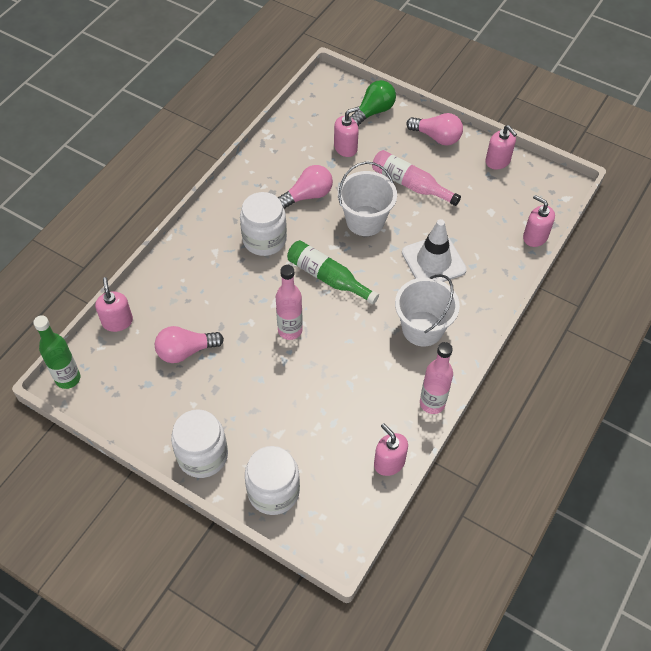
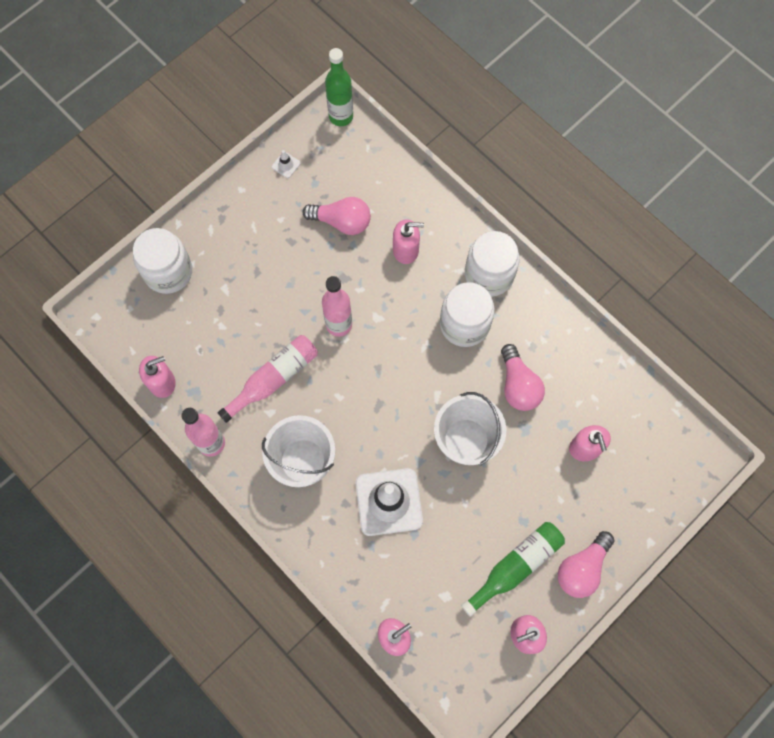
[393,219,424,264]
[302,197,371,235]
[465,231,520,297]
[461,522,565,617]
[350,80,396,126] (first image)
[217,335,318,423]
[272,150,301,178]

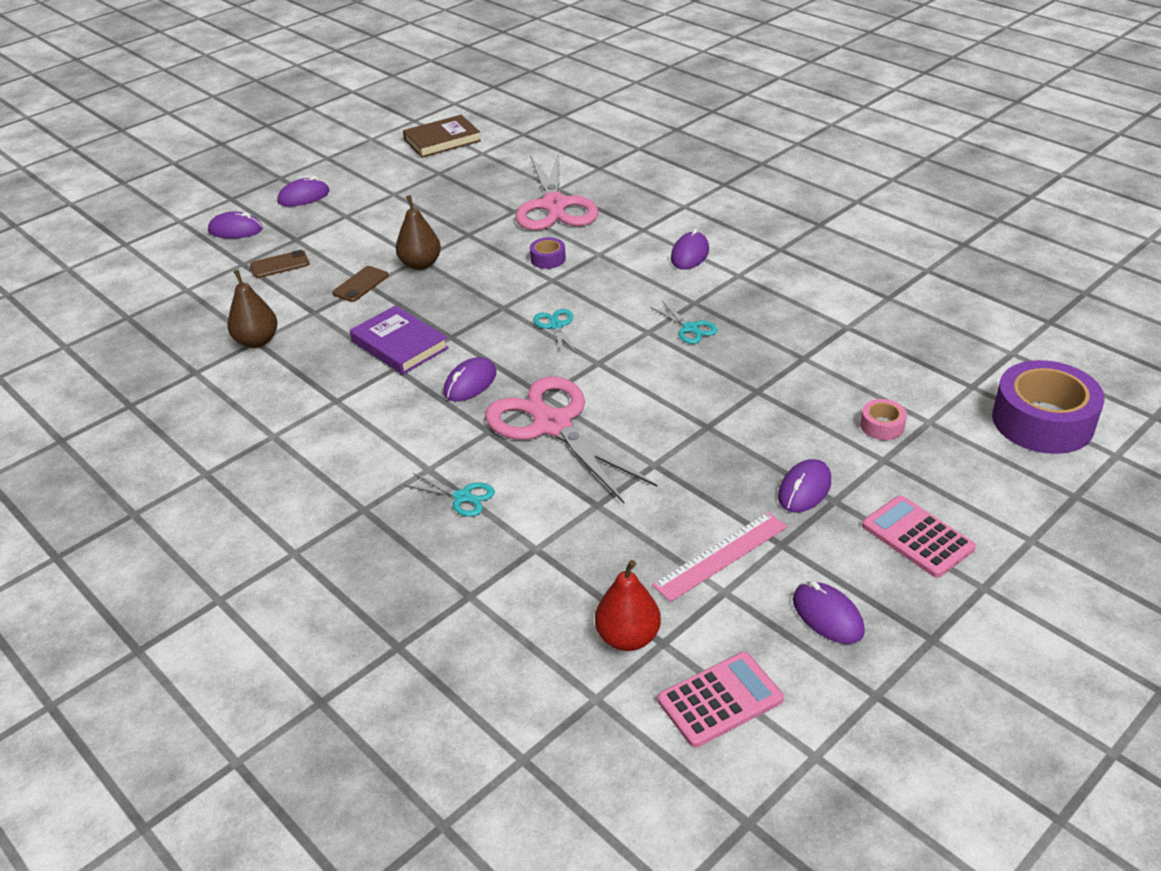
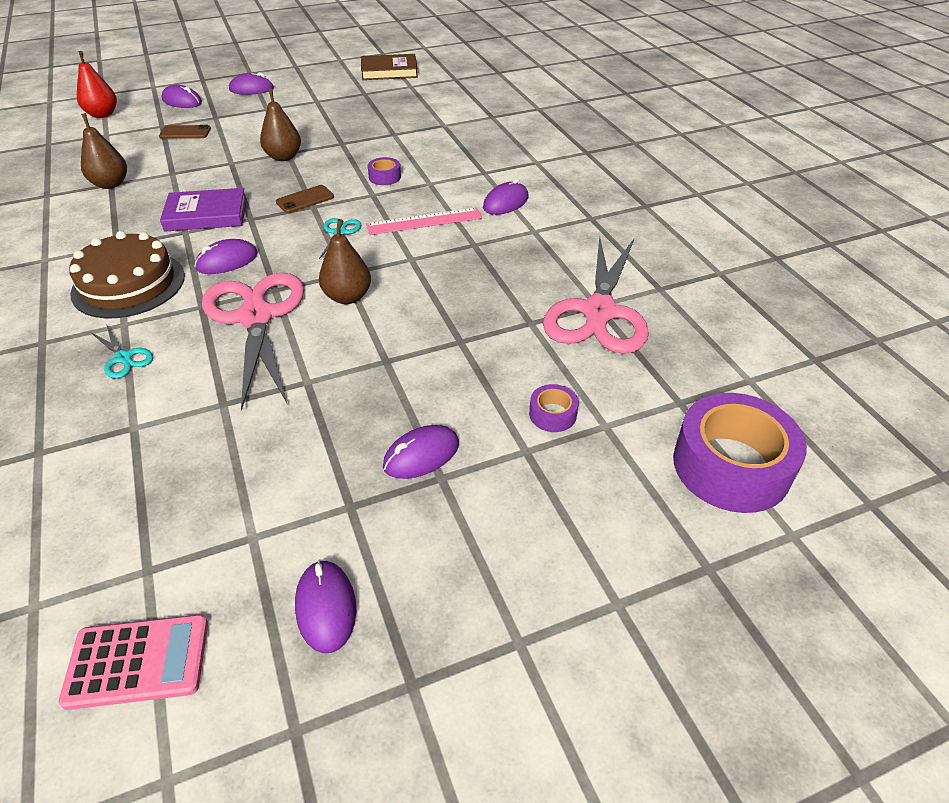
[276,185,334,213]
[160,188,247,232]
[543,236,649,354]
[77,51,117,118]
[650,301,718,344] (first image)
[366,207,482,235]
[529,384,579,432]
[862,495,976,578] (first image)
[69,231,185,318]
[319,219,371,304]

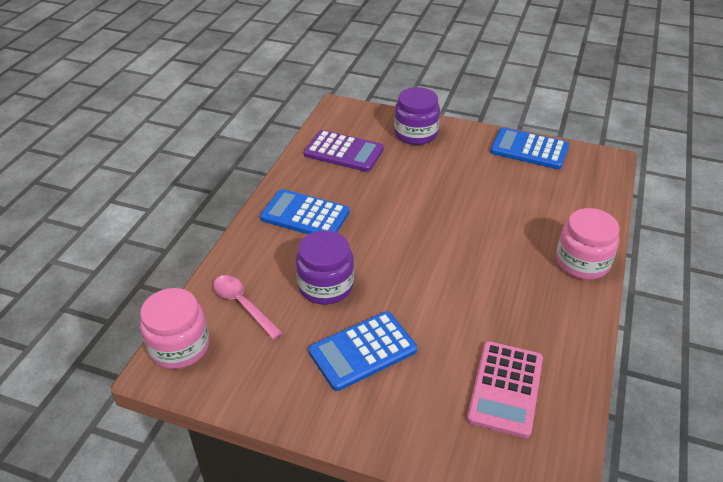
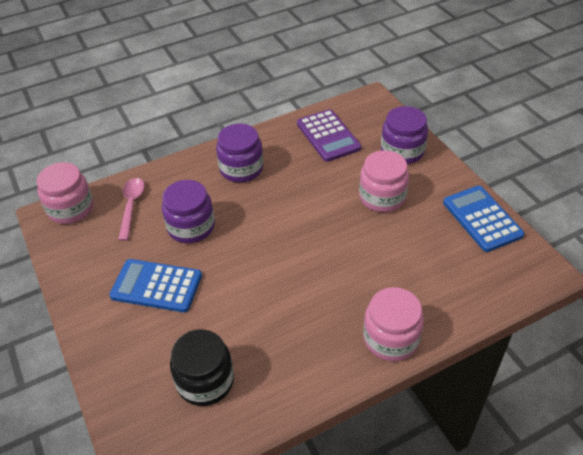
[216,124,264,182]
[170,329,234,406]
[359,150,409,212]

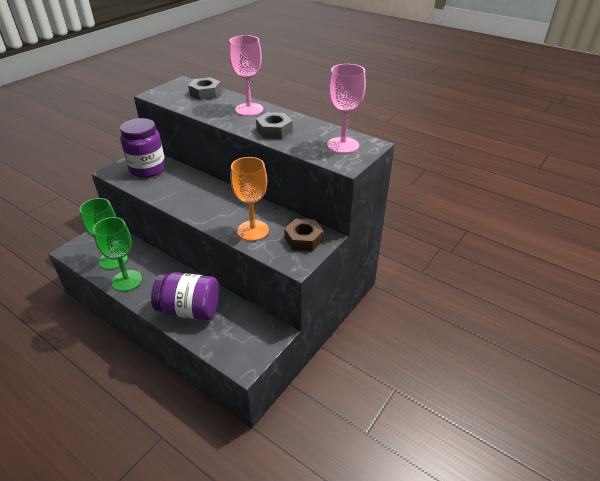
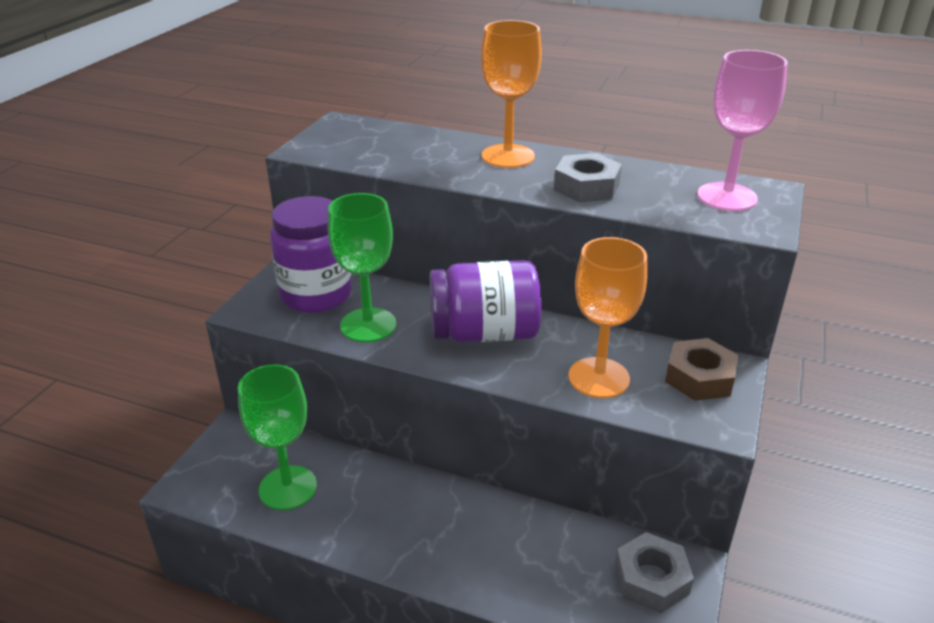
[328,193,396,342]
[430,260,541,343]
[615,532,694,613]
[481,20,542,168]

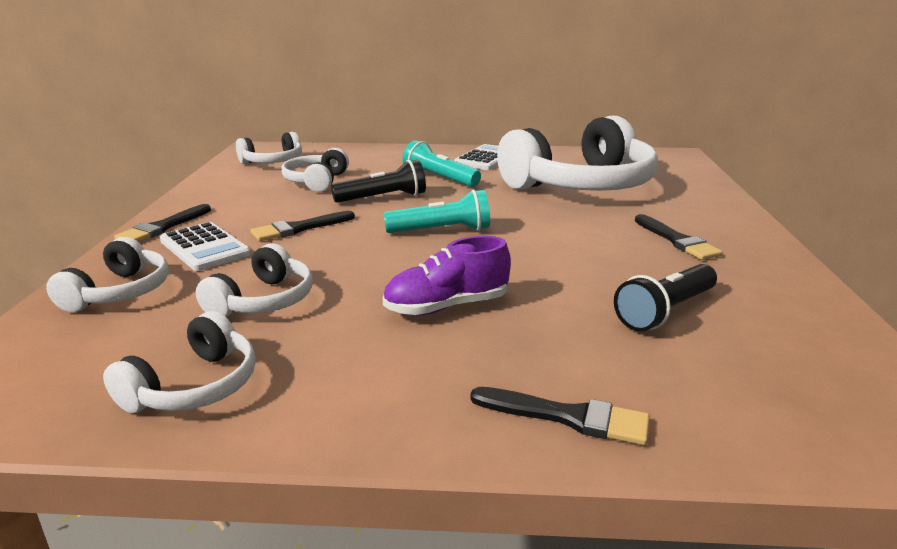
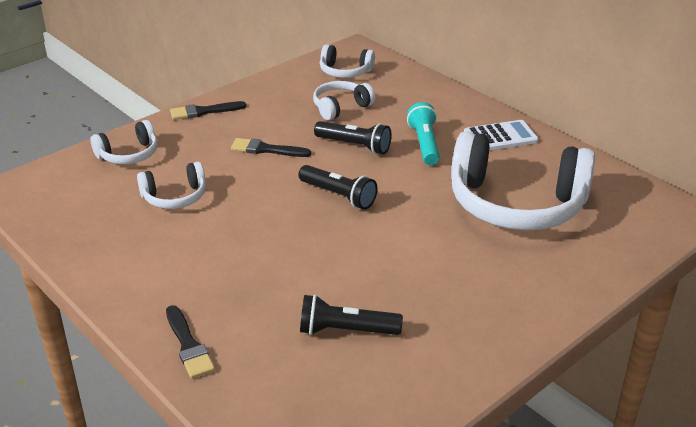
[103,311,256,413] (first image)
[160,222,251,271] (first image)
[383,236,511,316] (first image)
[299,165,378,210]
[635,214,723,260] (first image)

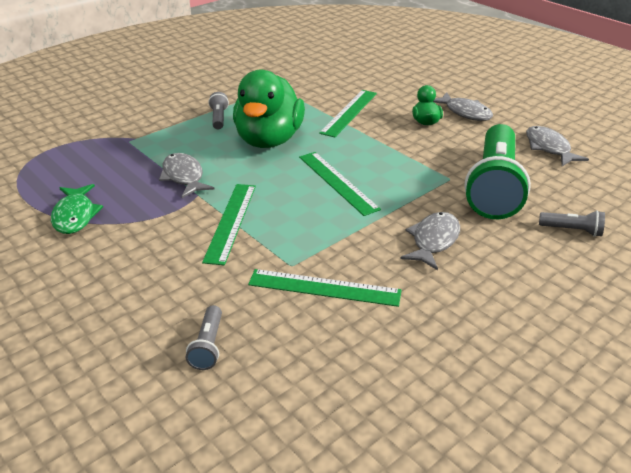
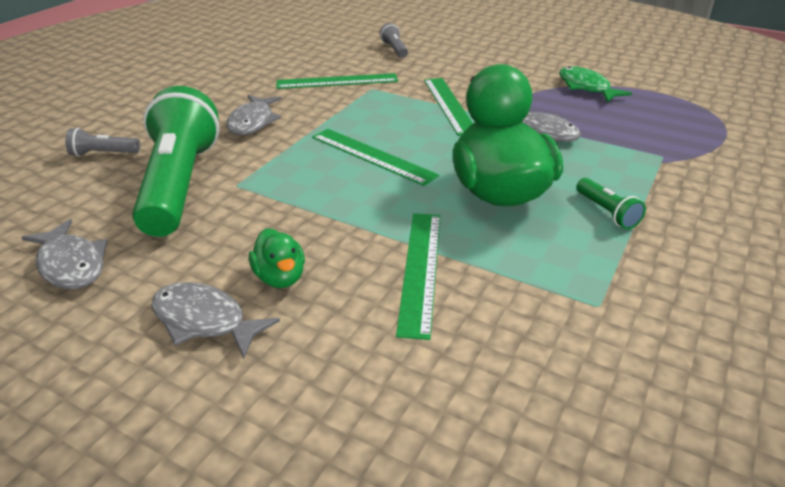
[577,178,646,229]

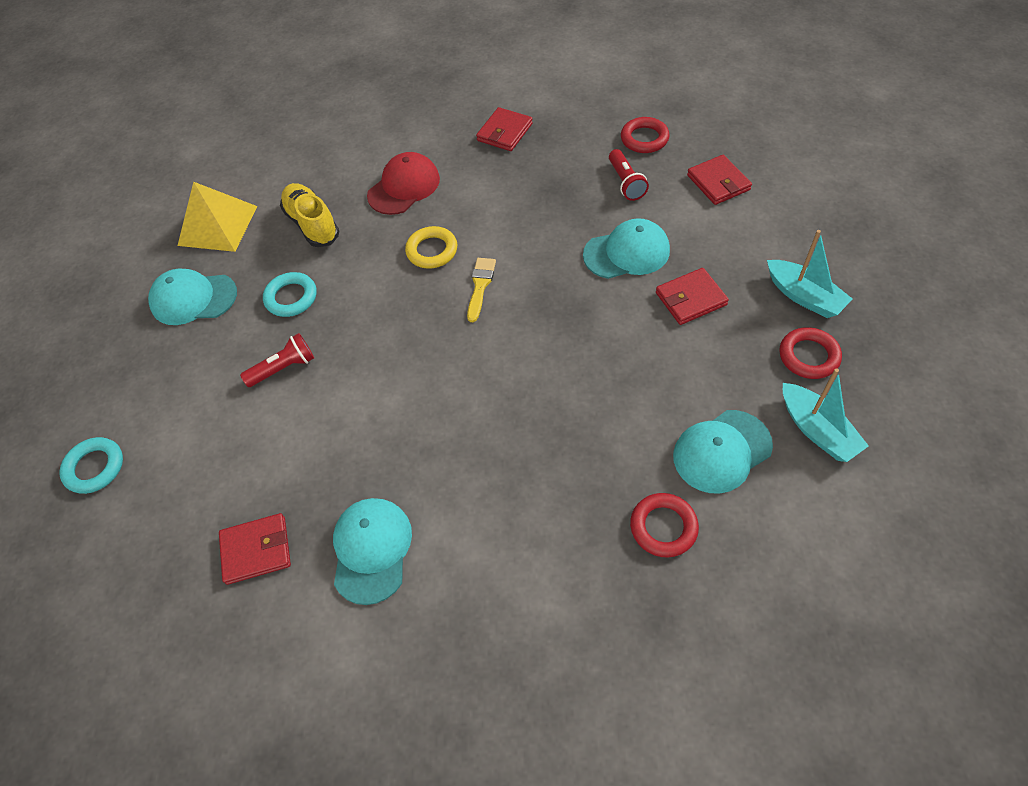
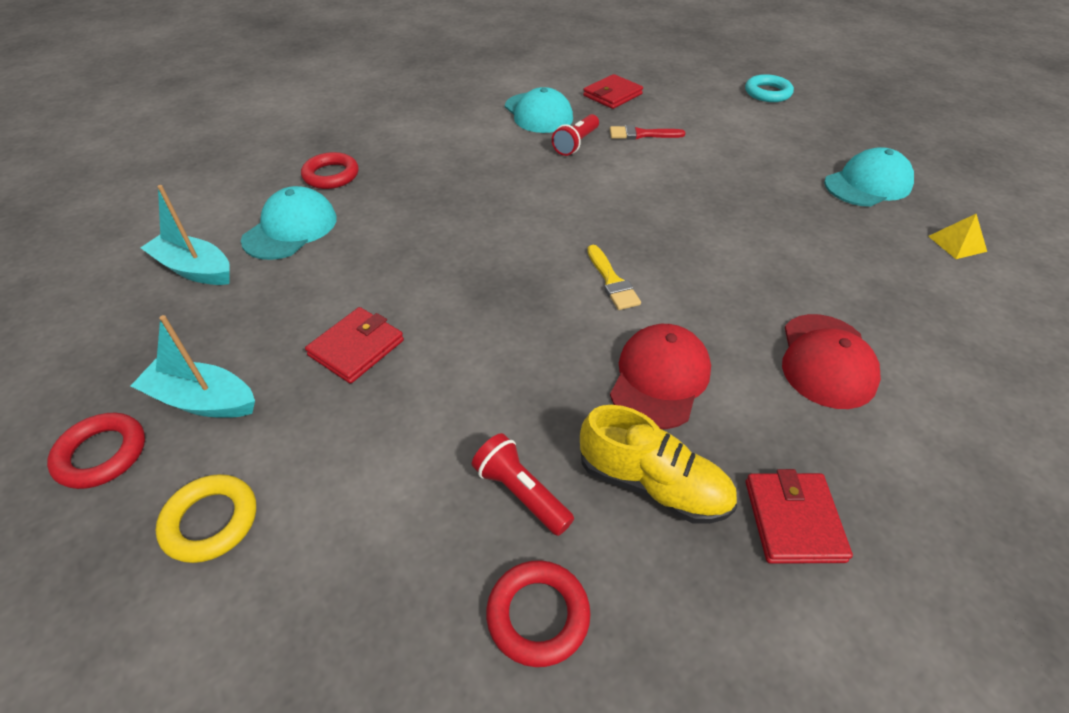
[928,214,987,259]
[552,114,599,156]
[263,272,316,317] (first image)
[580,405,737,524]
[156,474,256,563]
[583,218,670,279] (first image)
[687,155,752,205] (first image)
[47,413,145,489]
[610,125,685,139]
[610,324,711,429]

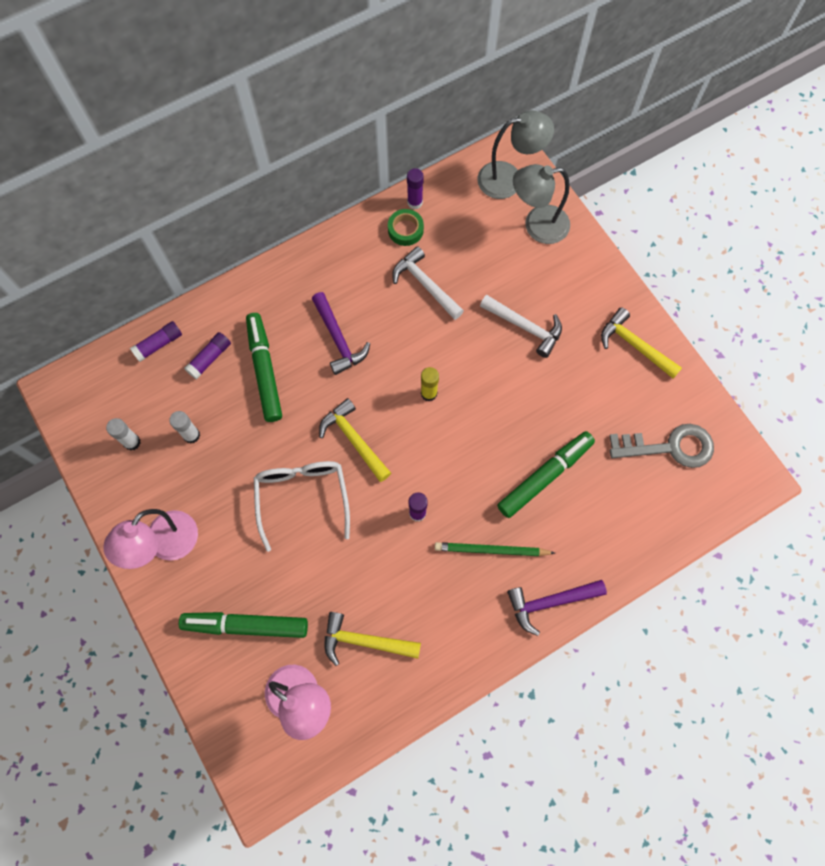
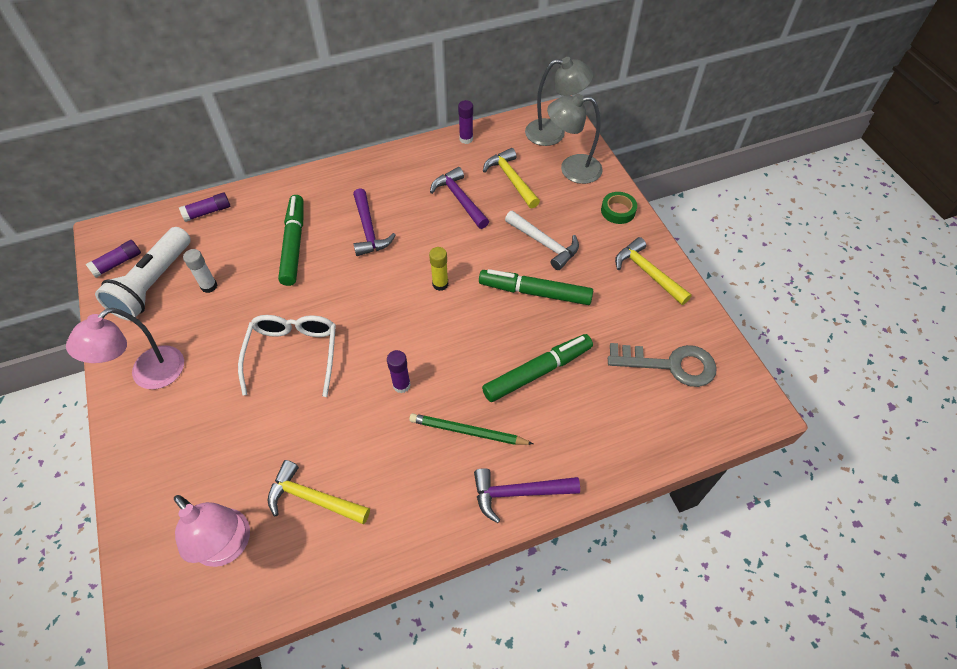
[95,227,191,321]
[479,269,593,305]
[86,240,141,278]
[483,148,540,208]
[601,192,637,224]
[430,167,489,229]

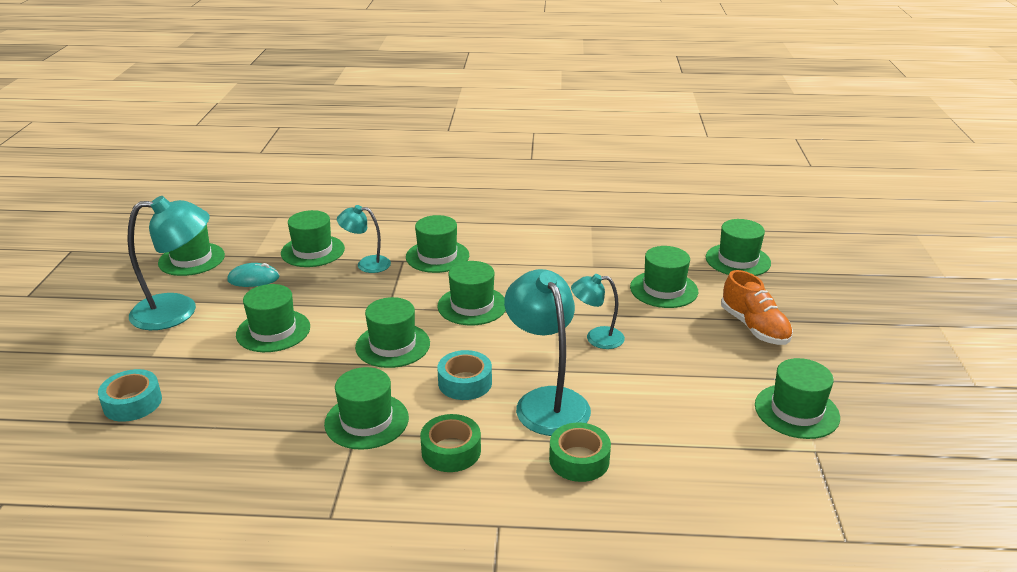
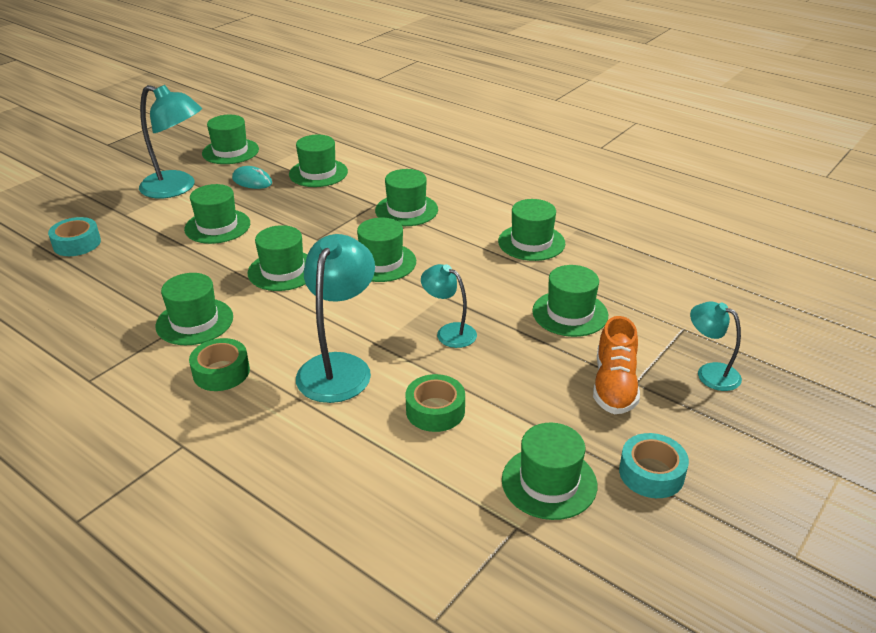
[690,302,742,391]
[619,433,689,498]
[406,374,465,432]
[498,199,565,261]

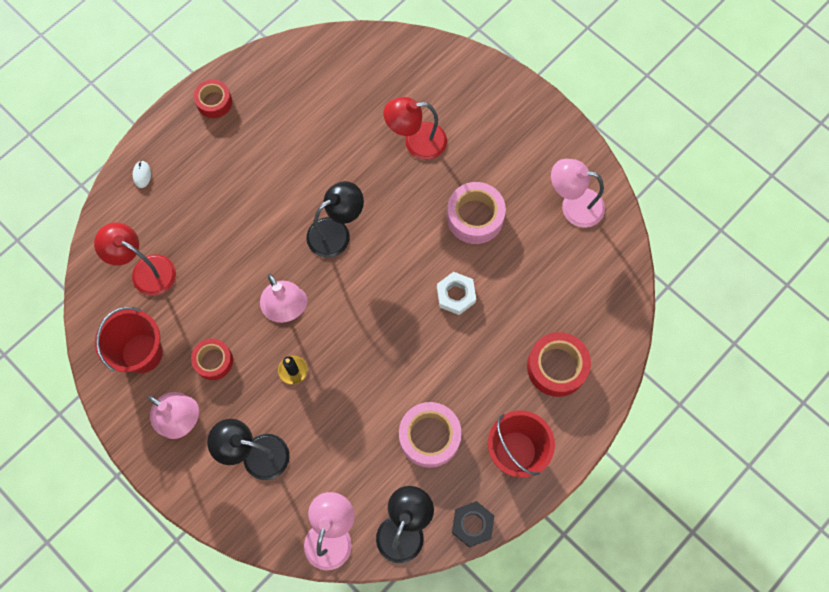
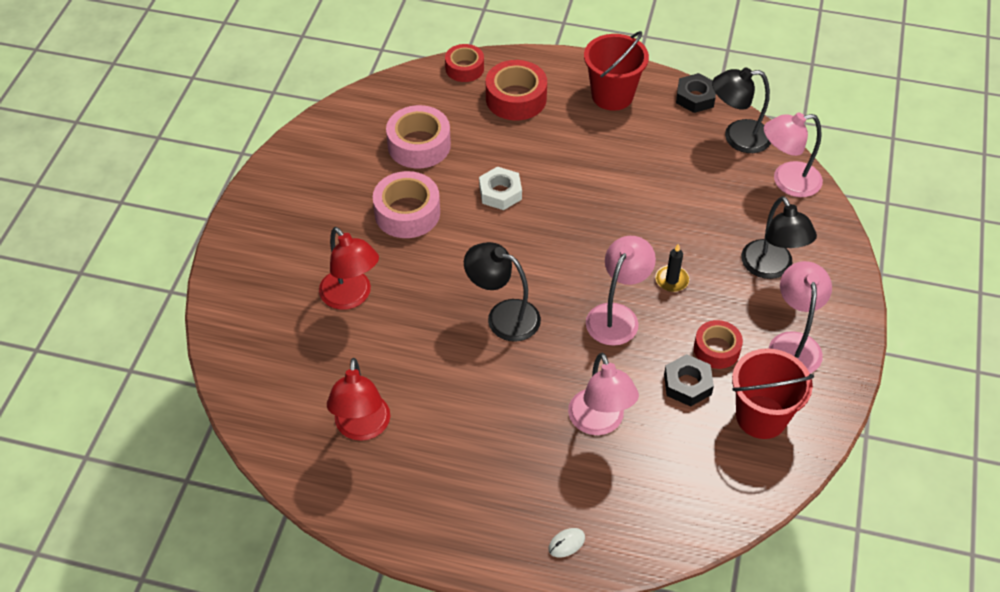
[327,358,390,441]
[445,44,484,82]
[386,105,451,168]
[568,353,639,435]
[664,354,714,406]

